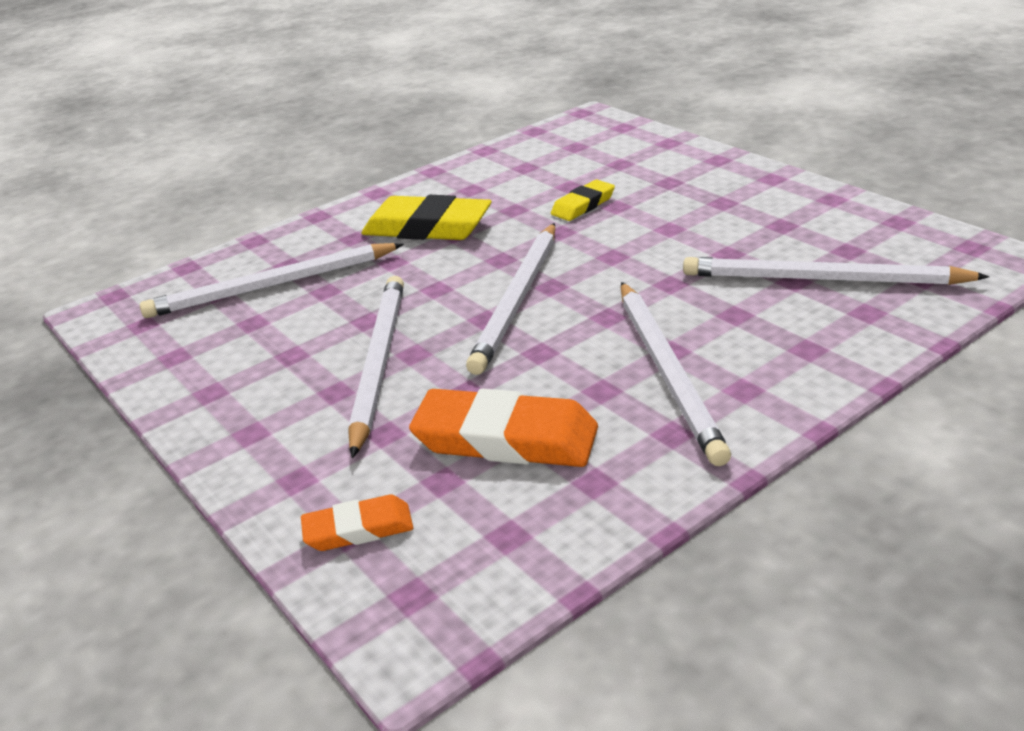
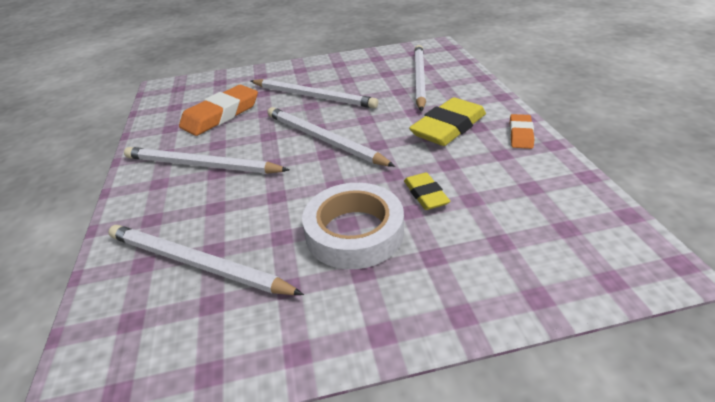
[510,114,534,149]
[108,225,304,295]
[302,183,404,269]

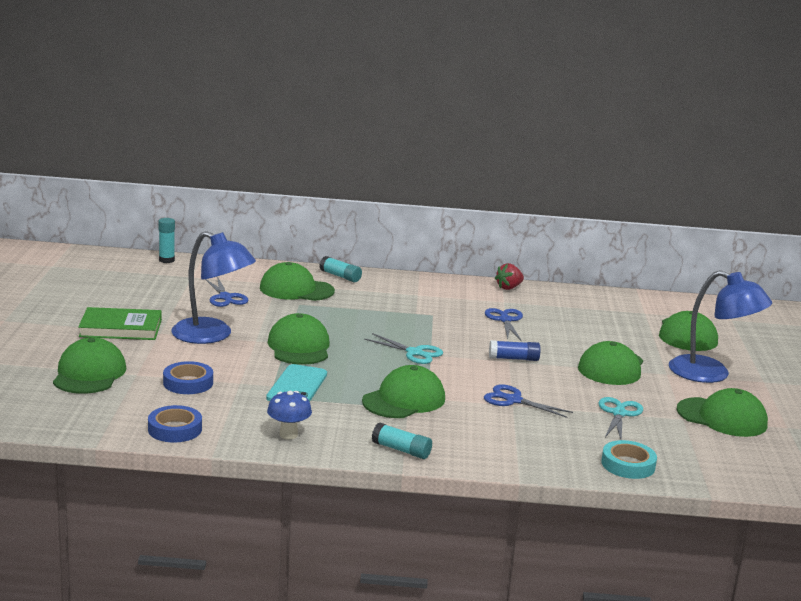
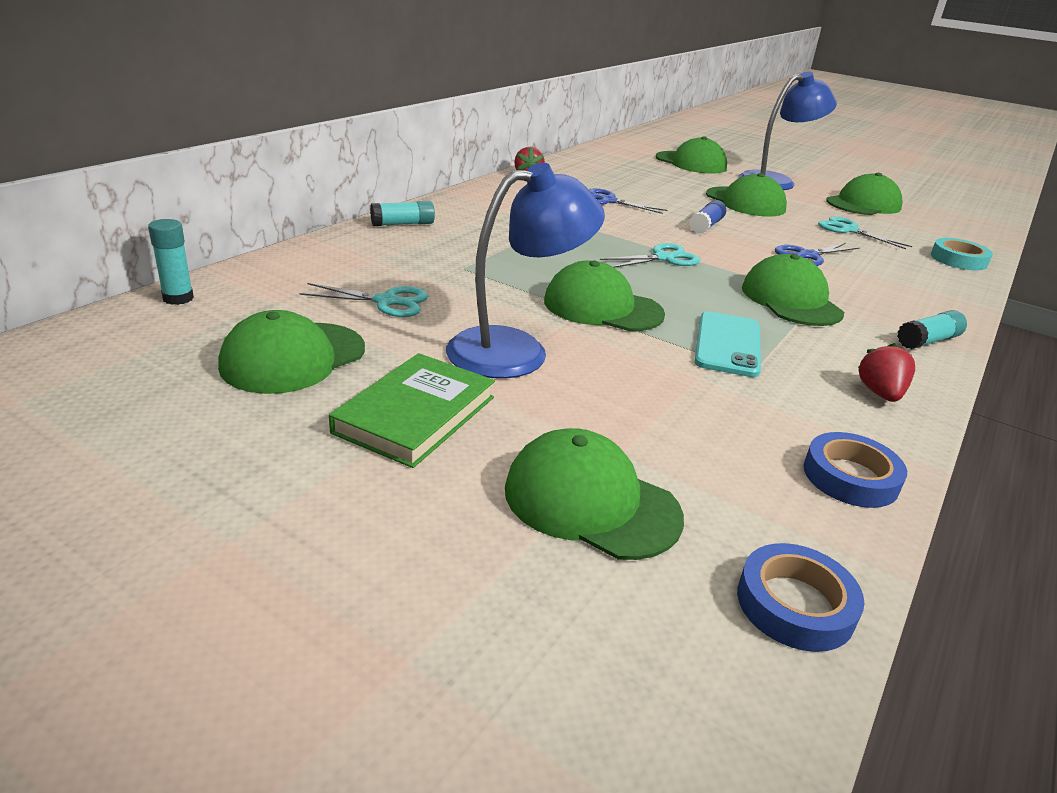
[737,543,864,652]
[299,283,428,317]
[218,310,365,394]
[695,311,761,377]
[858,343,915,402]

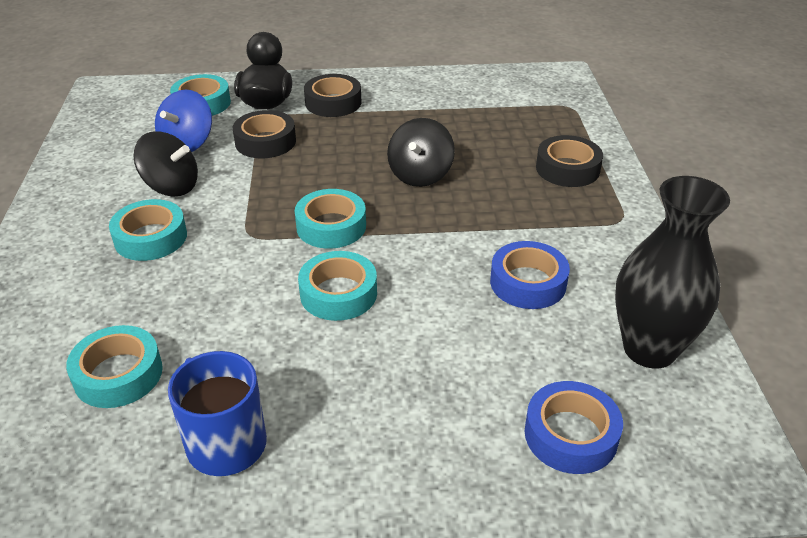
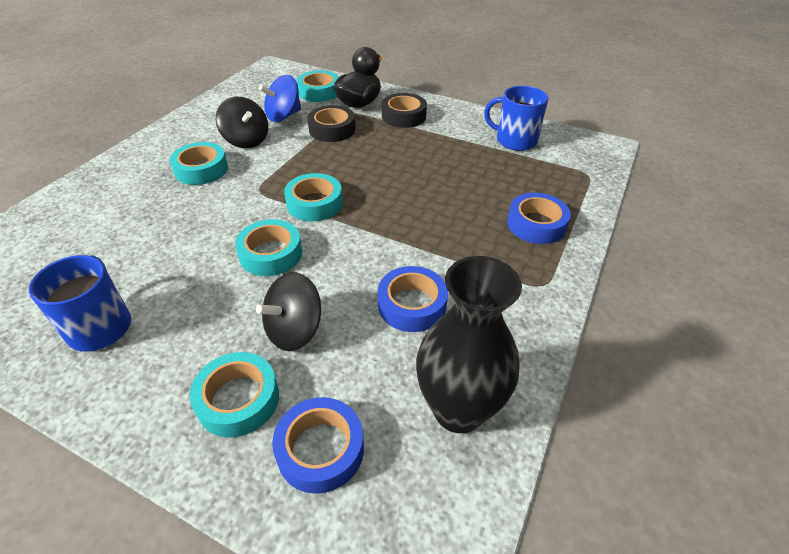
[190,352,279,437]
[256,272,321,351]
[507,193,571,244]
[484,86,548,151]

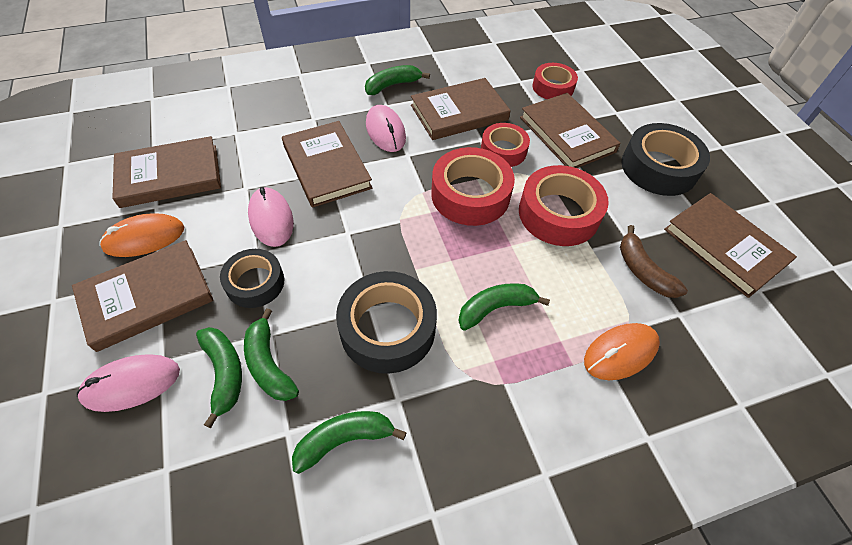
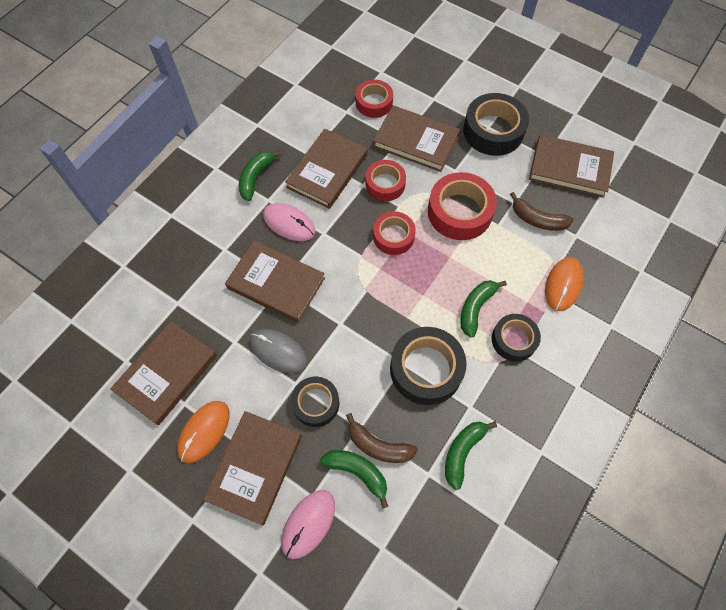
[346,413,418,463]
[250,329,308,373]
[373,211,416,255]
[492,314,541,362]

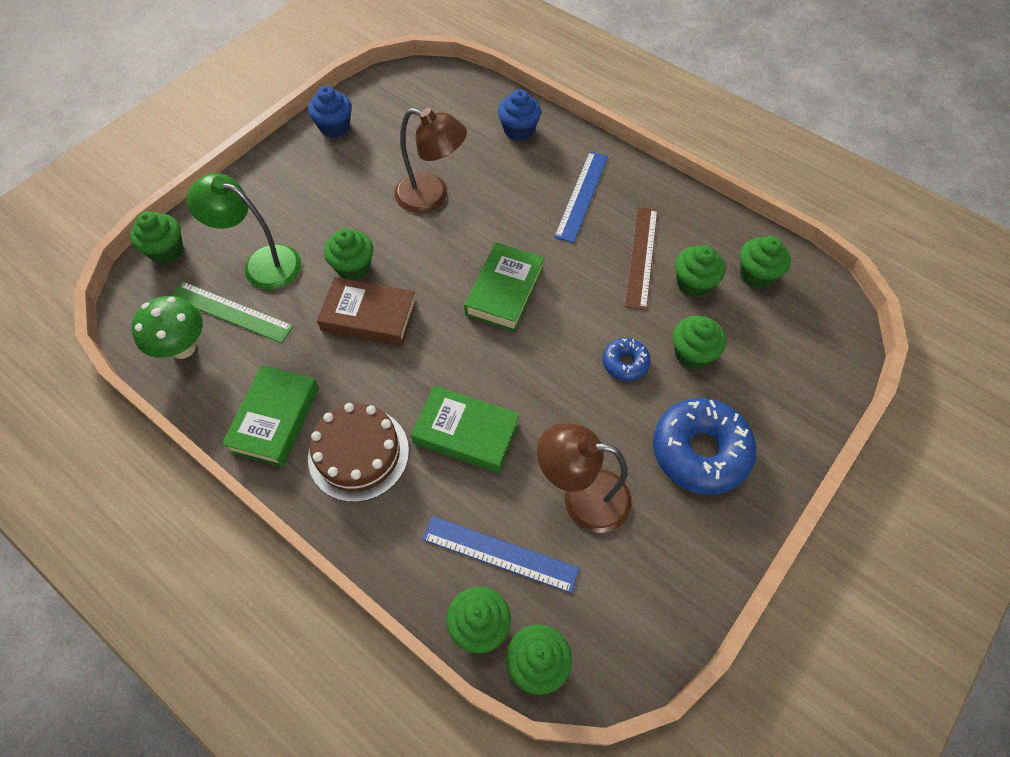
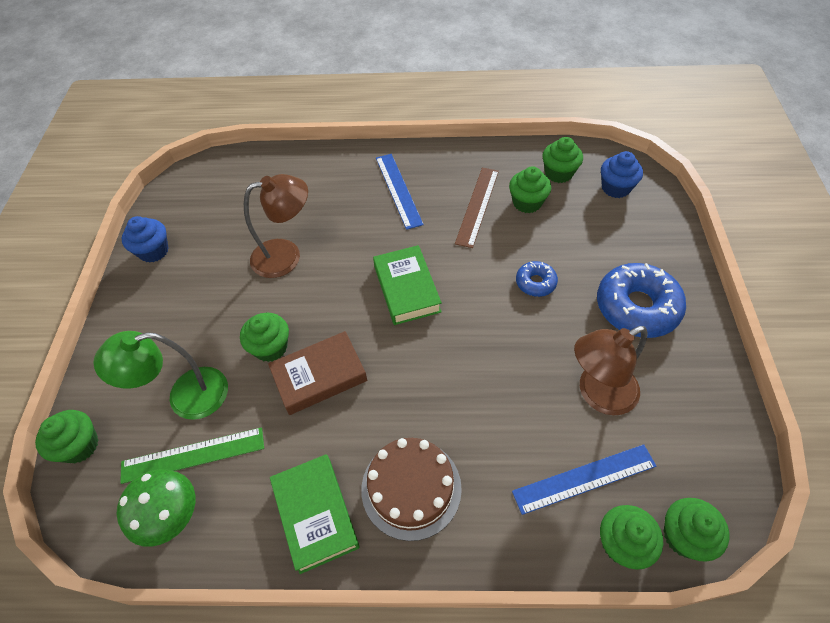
[411,385,519,473] (first image)
[601,151,643,198]
[455,168,499,248]
[673,316,726,369] (first image)

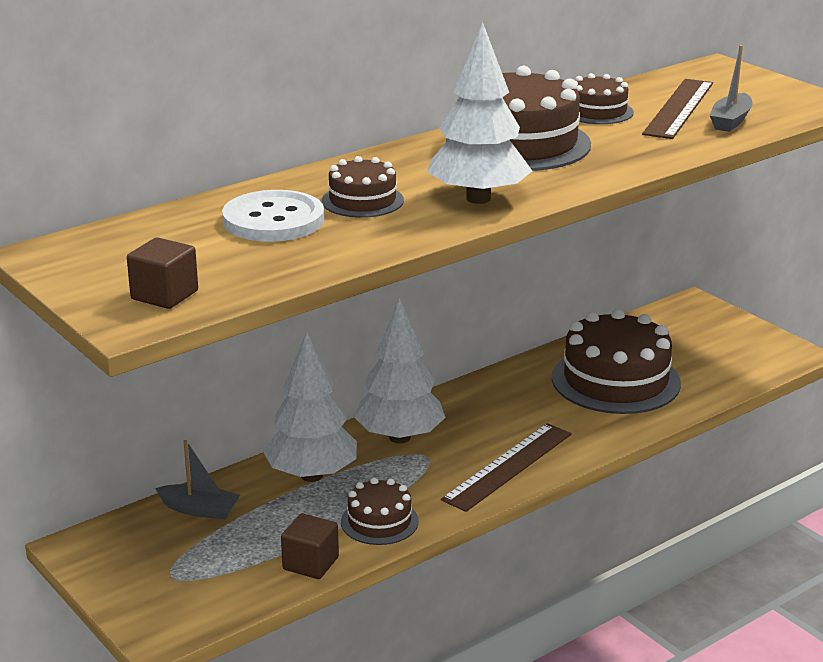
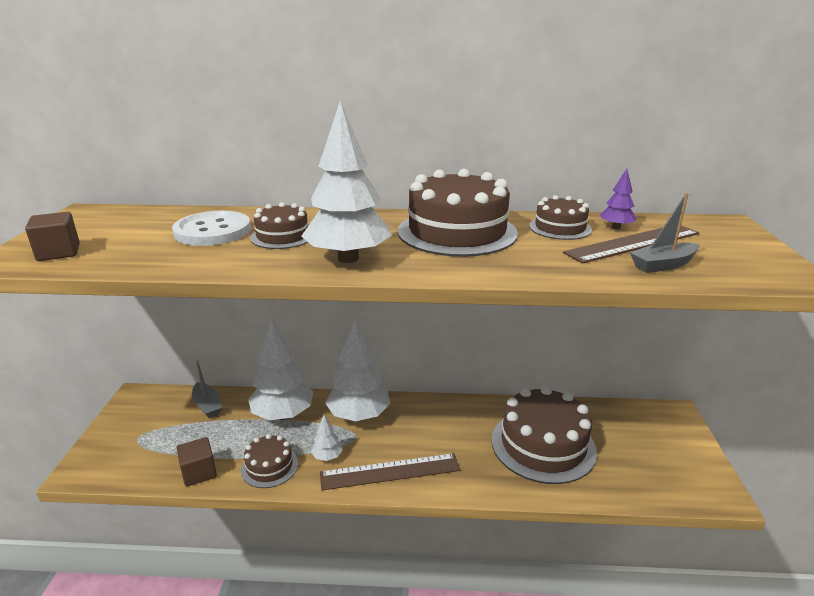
[311,415,343,461]
[600,169,636,229]

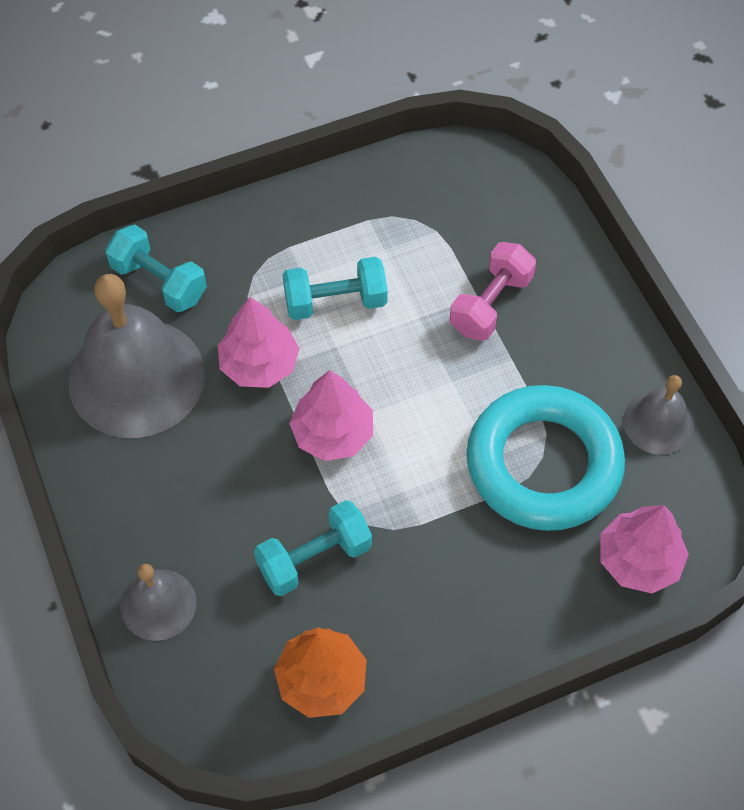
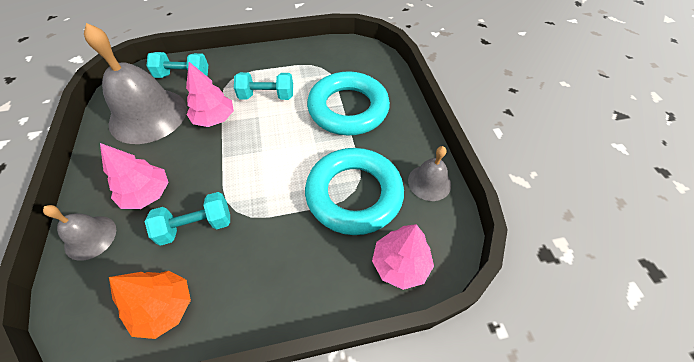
[147,52,208,78]
[100,143,169,209]
[307,71,390,135]

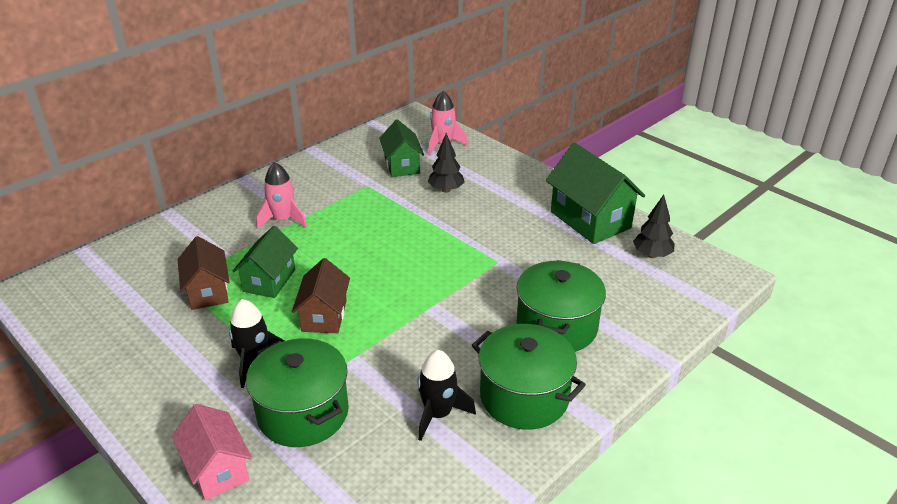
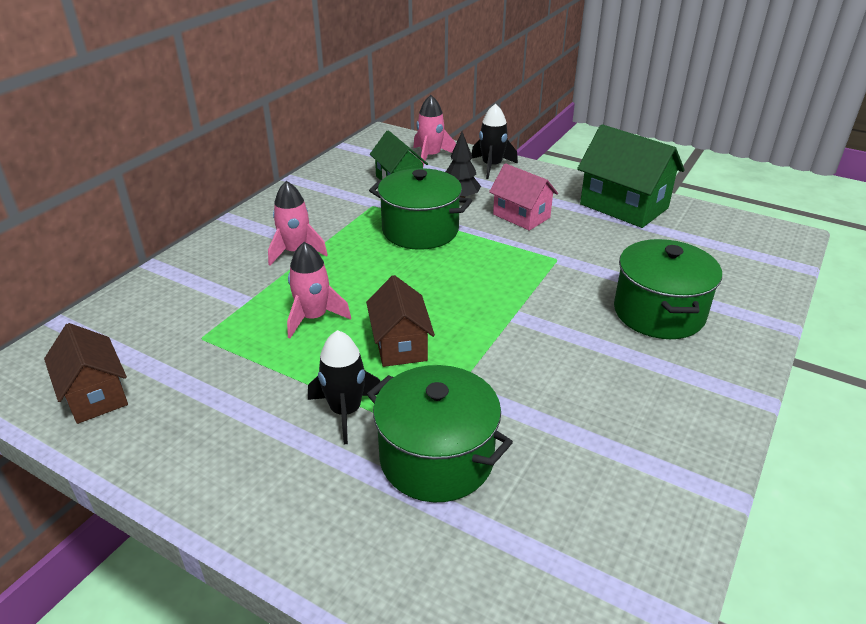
[489,163,558,231]
[44,323,128,424]
[287,242,351,338]
[471,104,518,179]
[369,168,472,250]
[633,195,674,258] (first image)

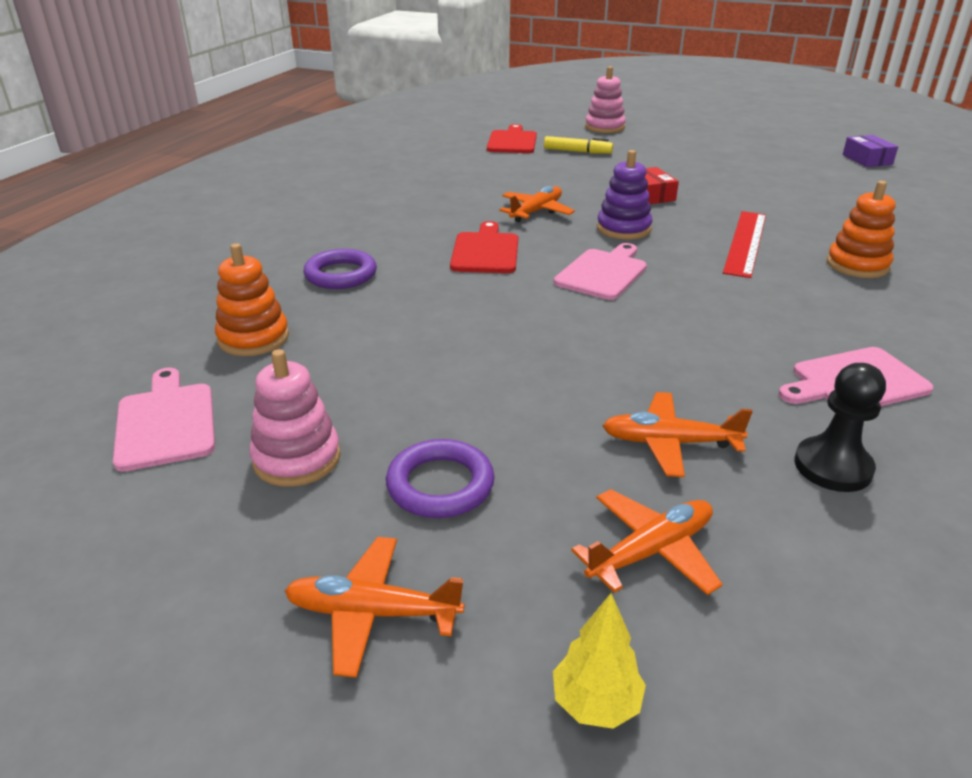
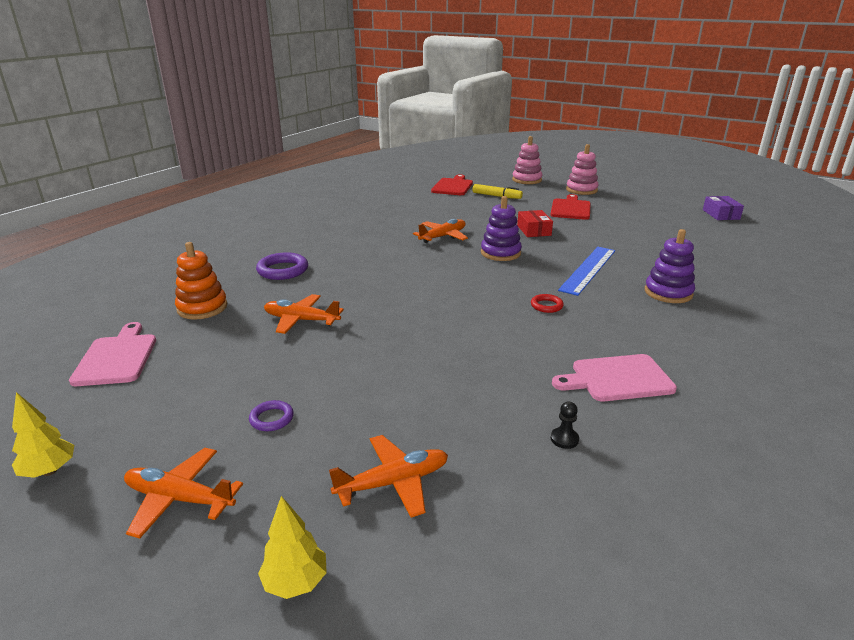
[566,144,599,195]
[249,400,294,431]
[551,194,591,220]
[554,243,647,300] (first image)
[264,294,344,334]
[558,247,615,296]
[551,402,579,449]
[645,229,695,303]
[12,392,74,478]
[531,294,564,313]

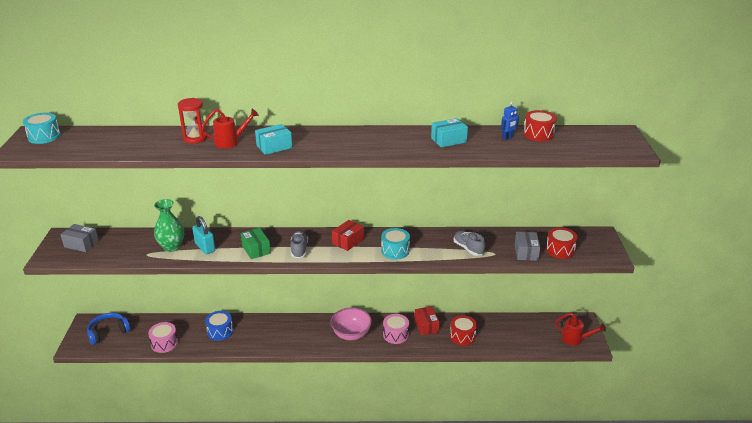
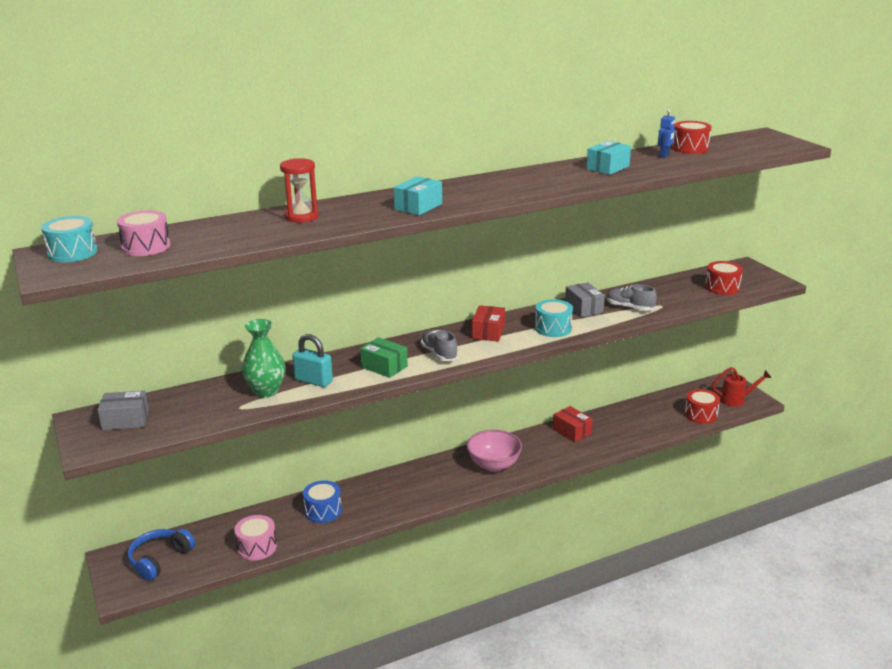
[201,109,259,149] (first image)
[117,210,170,256]
[685,389,720,424]
[565,282,605,317]

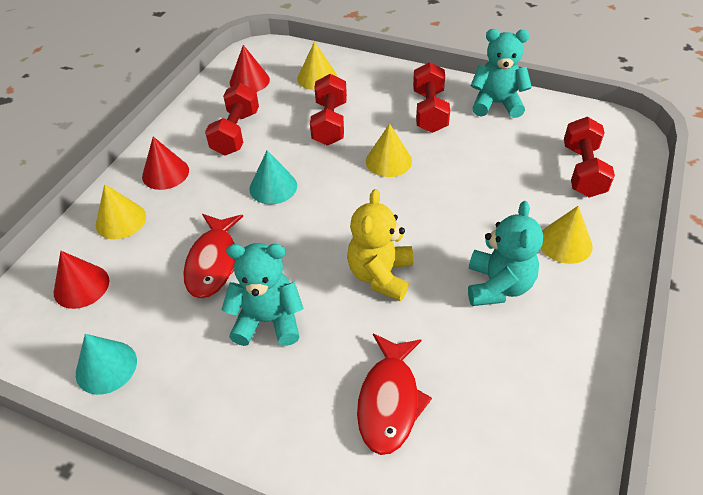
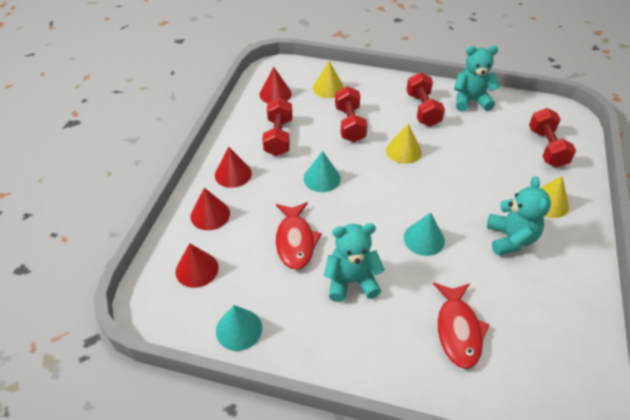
[190,188,230,230]
[404,212,445,256]

